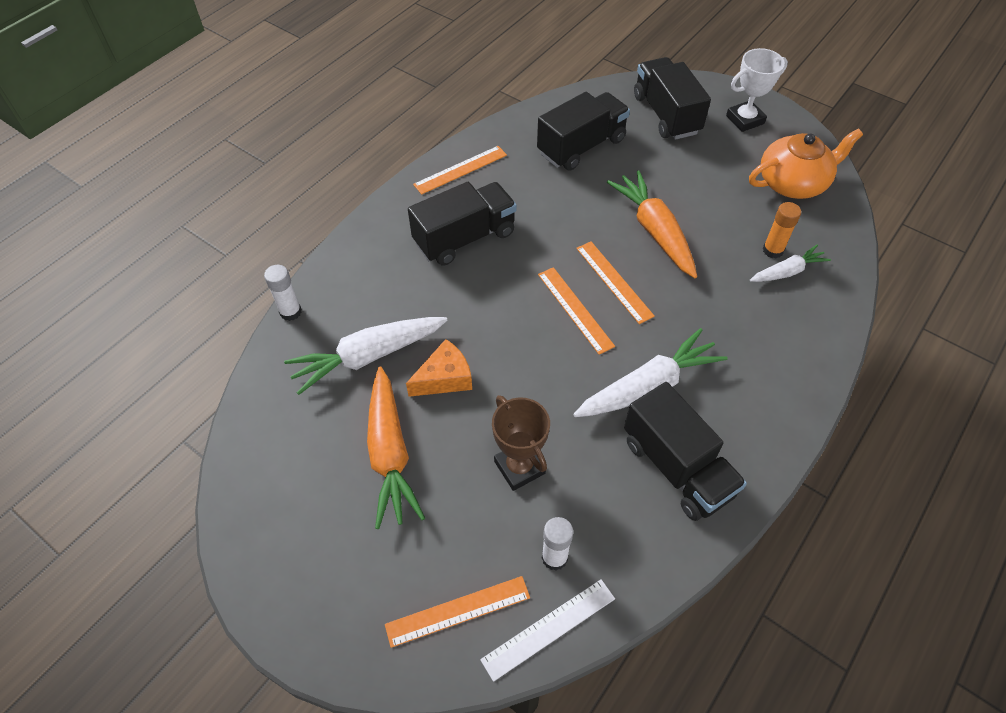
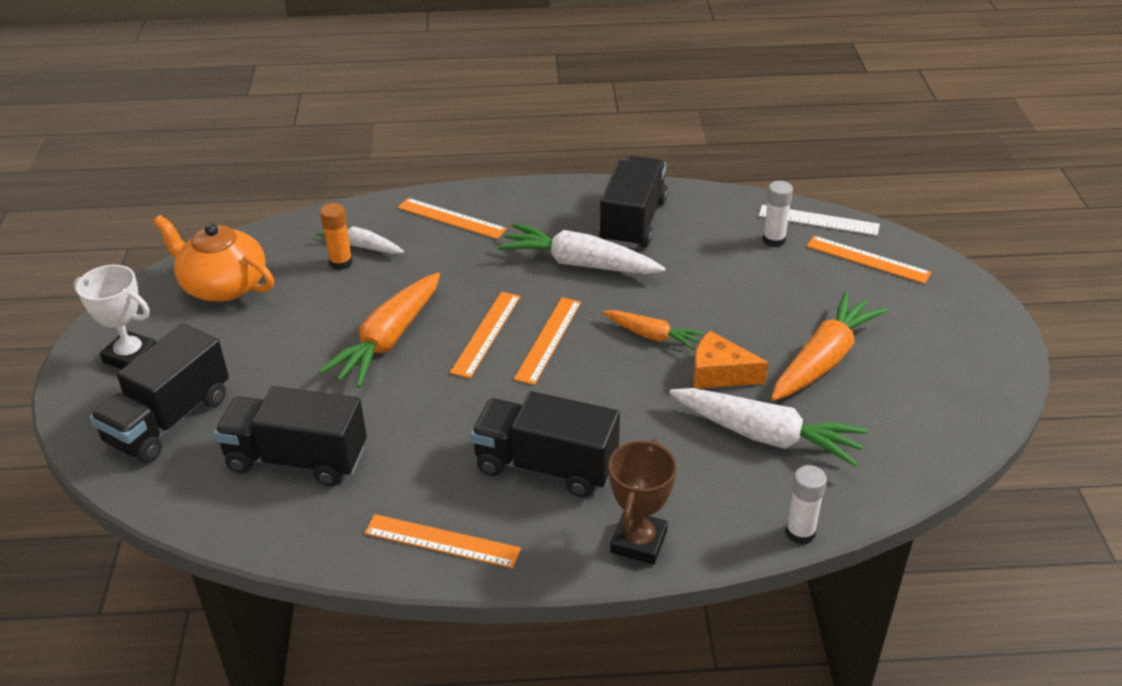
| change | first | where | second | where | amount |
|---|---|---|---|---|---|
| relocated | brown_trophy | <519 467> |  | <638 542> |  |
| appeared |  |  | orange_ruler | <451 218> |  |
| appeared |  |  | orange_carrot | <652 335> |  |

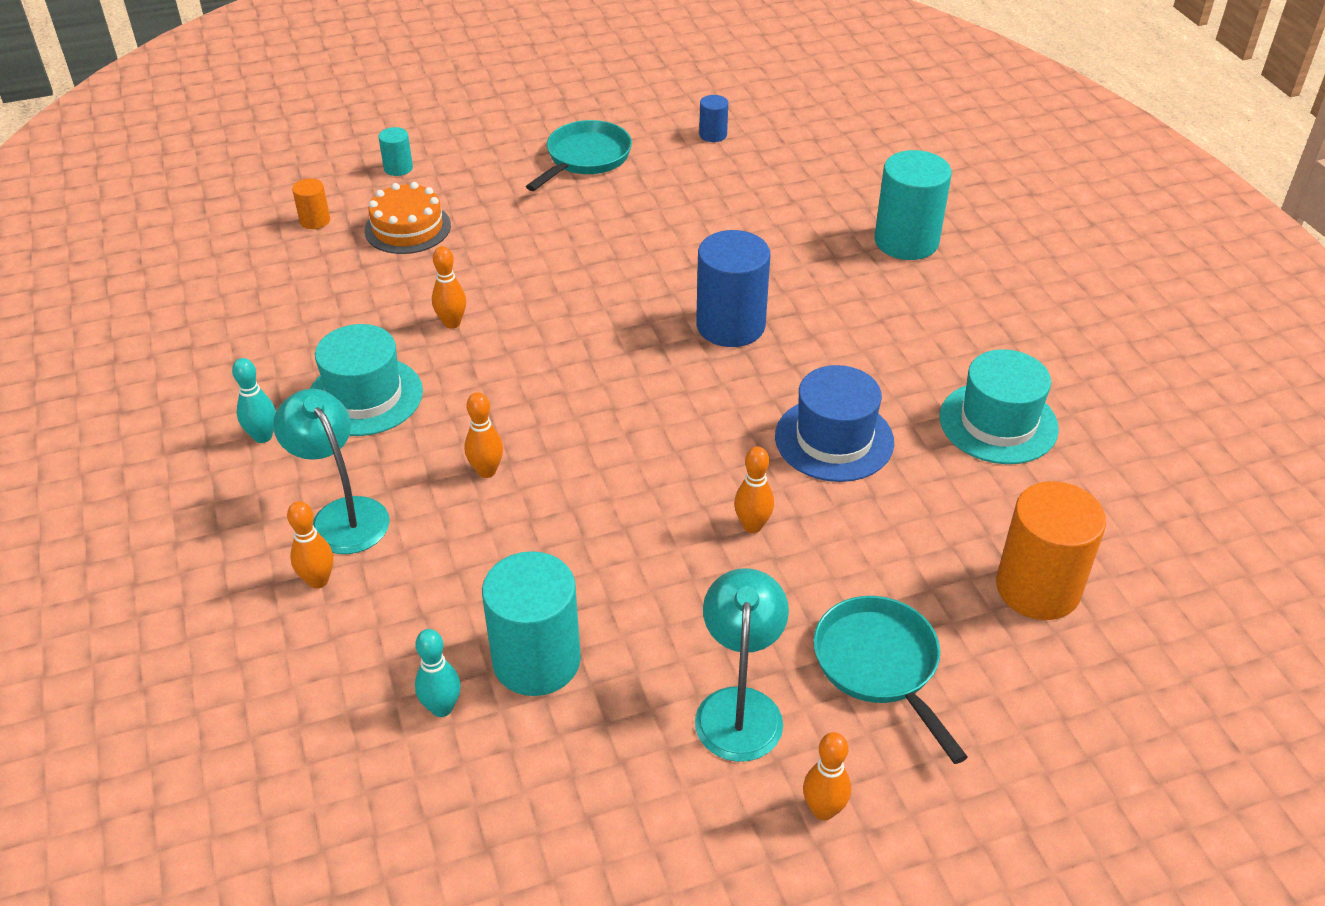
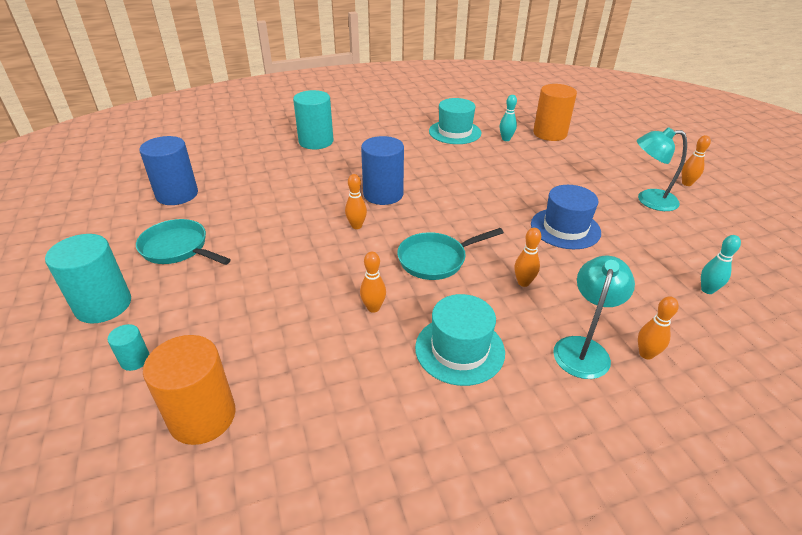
| change | first | where | second | where | amount |
|---|---|---|---|---|---|
| size | blue_cylinder | <713 135> |  | <177 194> | x2.09 |
| size | orange_cylinder | <315 220> |  | <202 417> | x2.09 |
| missing | orange_cake | <407 228> |  |  |  |
| relocated | turquoise_bowling_pin | <263 436> |  | <506 139> |  |
| relocated | blue_hat | <834 439> |  | <565 228> |  |
| spun | turquoise_lamp | <342 515> |  | <583 348> | 150 degrees clockwise |
| relocated | orange_bowling_pin | <752 526> |  | <356 226> |  |
| relocated | turquoise_cylinder | <536 660> |  | <103 305> |  |
| relocated | turquoise_pan | <880 665> |  | <436 259> |  |

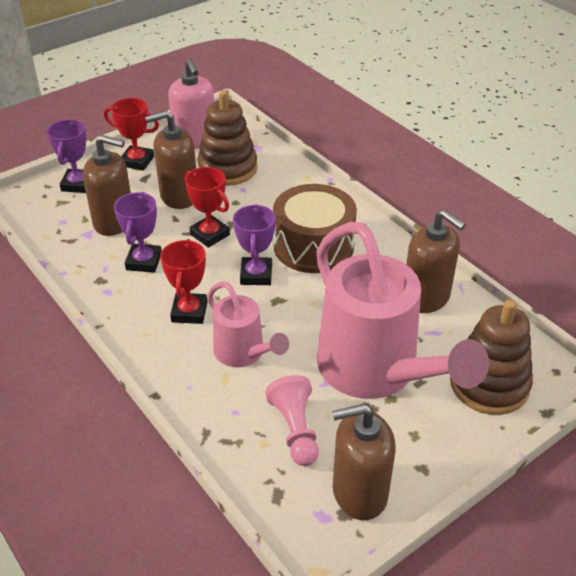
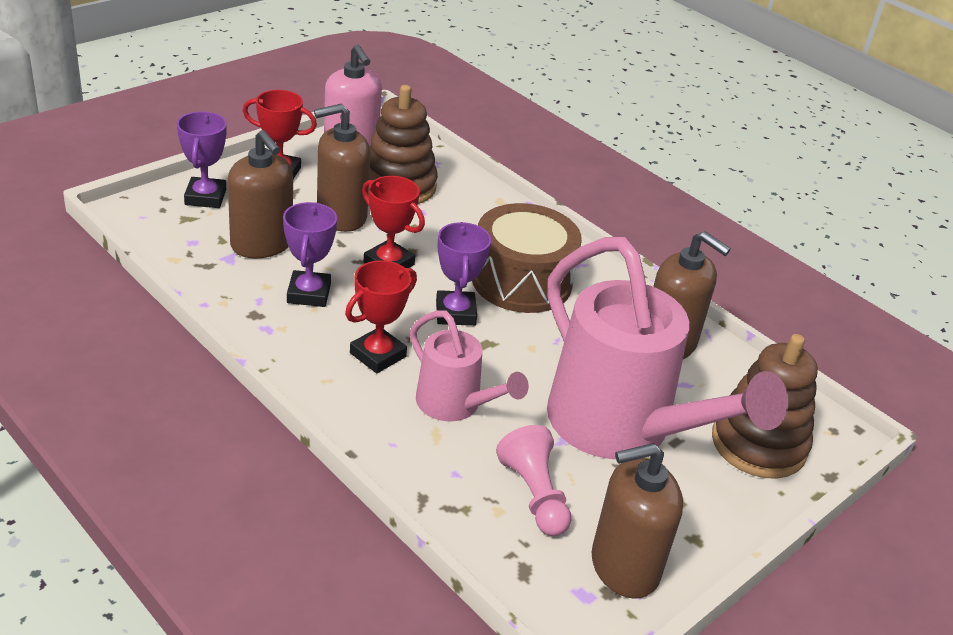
| change | first | where | second | where | amount |
|---|---|---|---|---|---|
| spun | brown_soap_dispenser | <114 222> |  | <262 244> | 45 degrees clockwise |
| spun | red_trophy | <189 312> |  | <377 355> | 45 degrees clockwise |

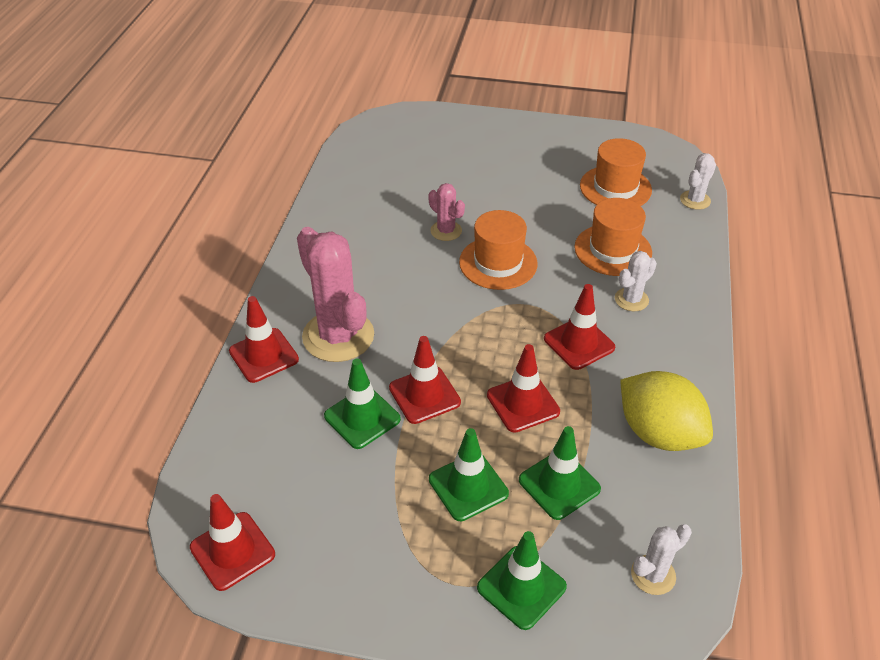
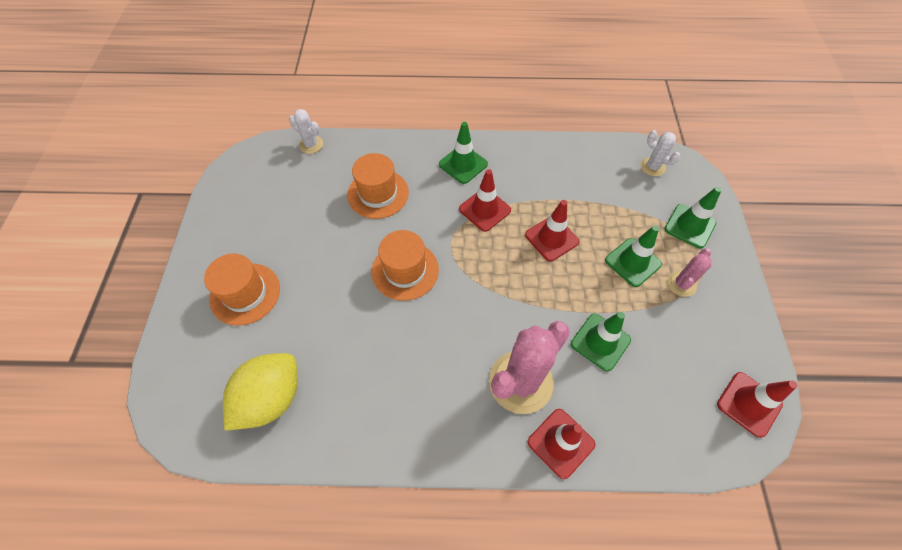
| change | first | where | second | where | amount |
|---|---|---|---|---|---|
| relocated | orange_hat | <615 188> |  | <245 293> |  |
| relocated | pink_cactus | <446 231> |  | <681 284> |  |
| missing | white_cactus | <631 299> |  |  |  |
| missing | red_traffic_cone | <424 395> |  |  |  |
| relocated | yellow_lemon | <659 433> |  | <271 398> |  |
| relocated | green_traffic_cone | <559 484> |  | <463 164> |  |

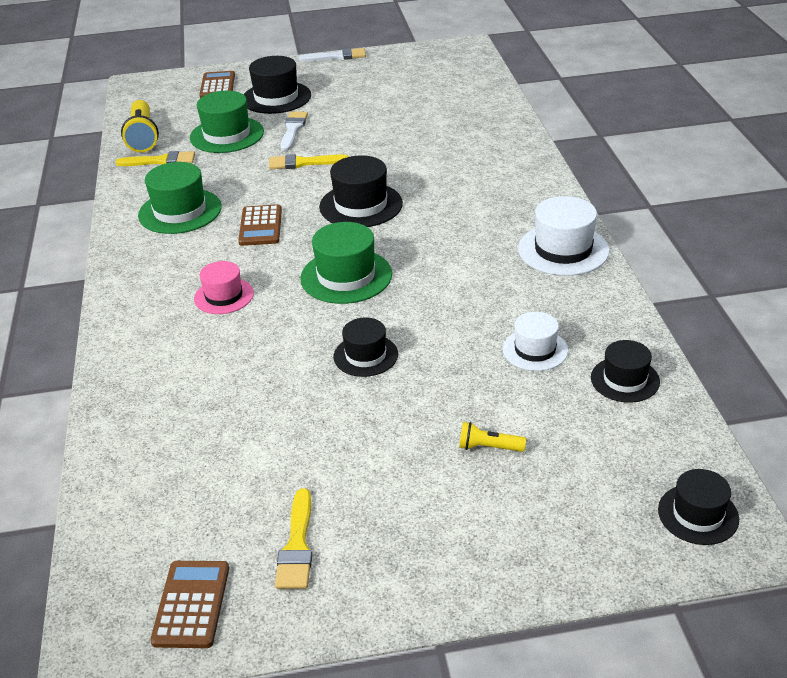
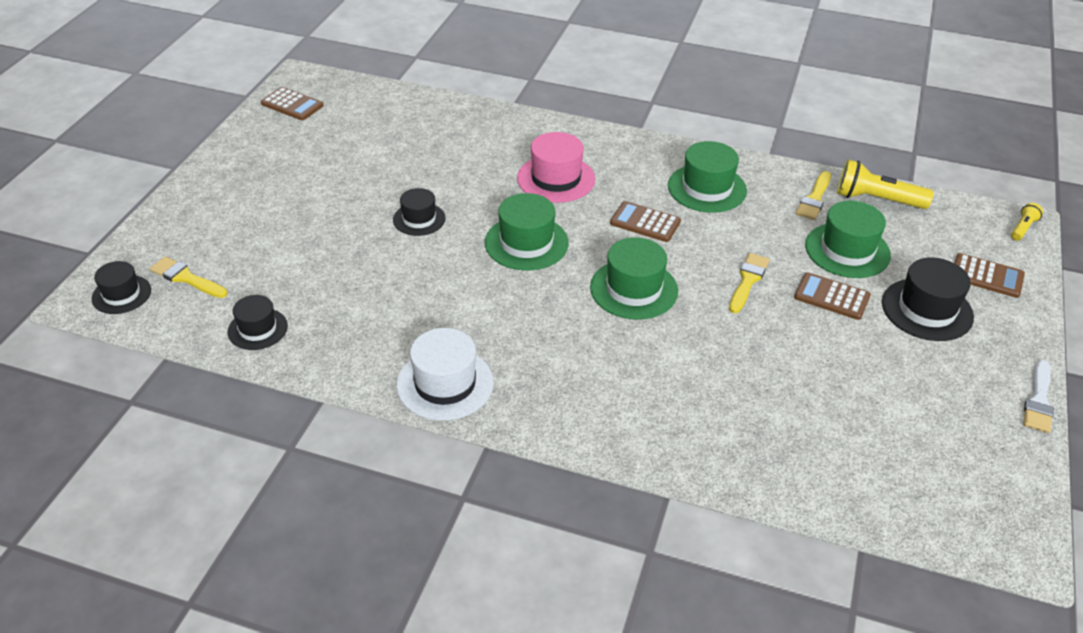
| change | first | where | second | where | amount |
|---|---|---|---|---|---|
| exchanged | white_brush | <293 129> | brown_calculator | <831 297> |  |
| colour | black_hat | <361 205> | green_hat | <634 289> |  |
| size | pink_hat | <224 296> |  | <556 179> | x1.57 |
| missing | white_hat | <535 350> |  |  |  |
| relocated | yellow_flashlight | <488 447> |  | <1023 228> |  |
| relocated | yellow_brush | <297 545> |  | <186 278> |  |

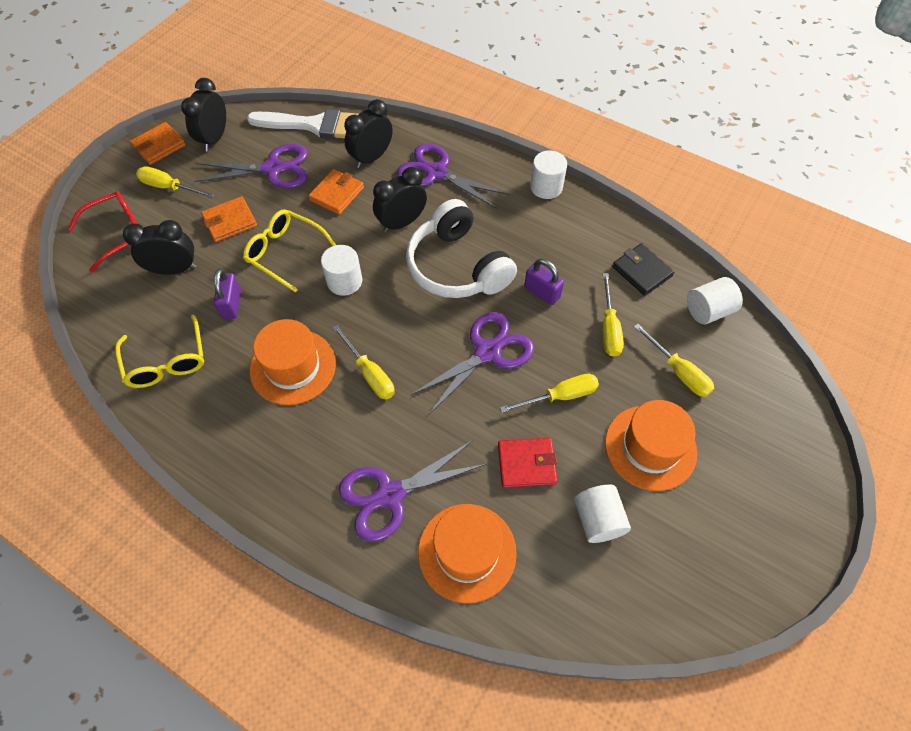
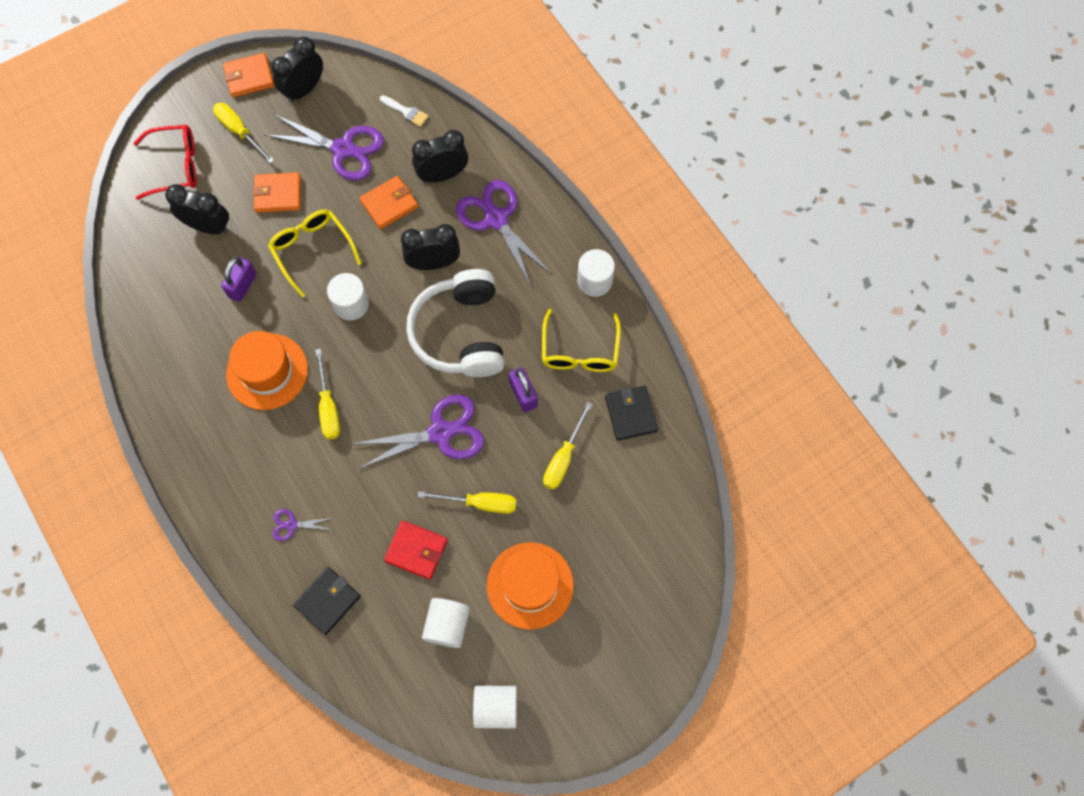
| change | first | where | second | where | amount |
|---|---|---|---|---|---|
| size | white_brush | <314 125> |  | <406 112> | x0.43 |
| relocated | white_cylinder | <708 310> |  | <496 708> |  |
| relocated | yellow_glasses | <167 361> |  | <580 351> |  |
| missing | yellow_screwdriver | <678 372> |  |  |  |
| size | purple_scissors | <390 495> |  | <292 525> | x0.46 |
| exchanged | orange_hat | <467 552> | black_wallet | <327 601> |  |

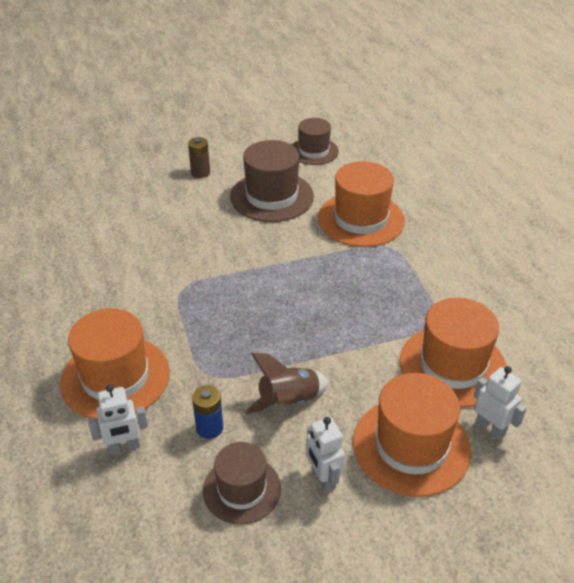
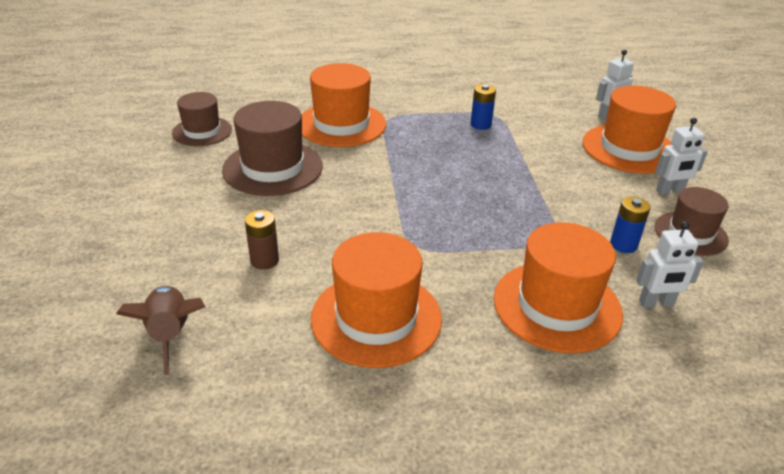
| change | first | where | second | where | amount |
|---|---|---|---|---|---|
| relocated | brown_battery | <200 172> |  | <264 260> |  |
| relocated | orange_hat | <452 366> |  | <376 318> |  |
| relocated | brown_rocket | <288 402> |  | <171 335> |  |
| spun | white_robot | <124 447> |  | <656 303> | 90 degrees clockwise |
| appeared |  |  | blue_battery | <480 125> |  |

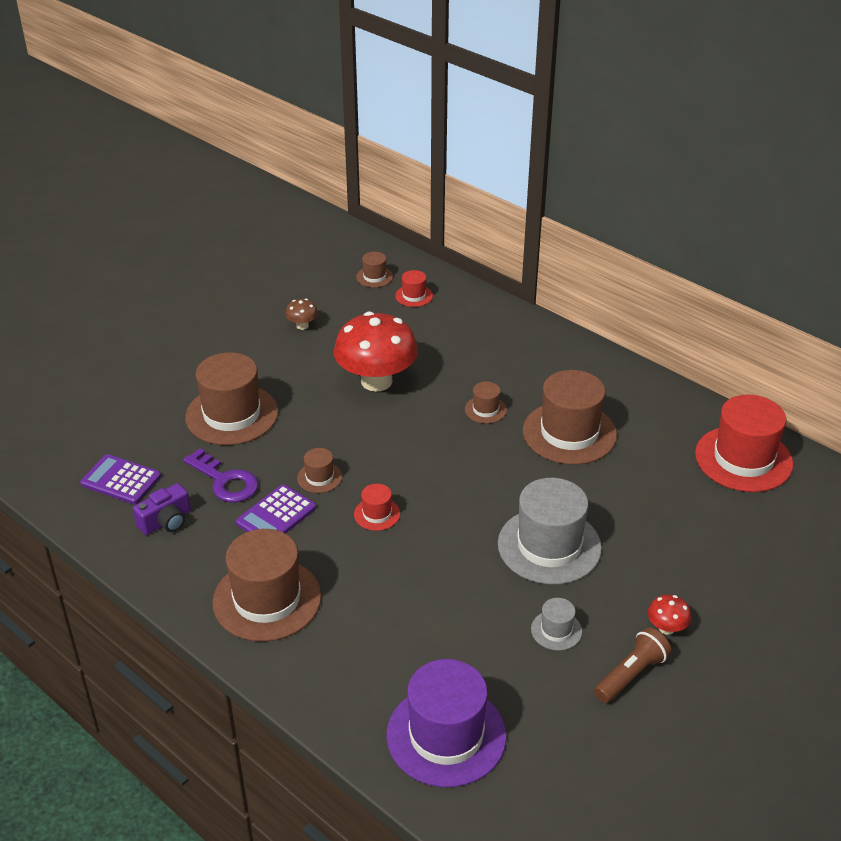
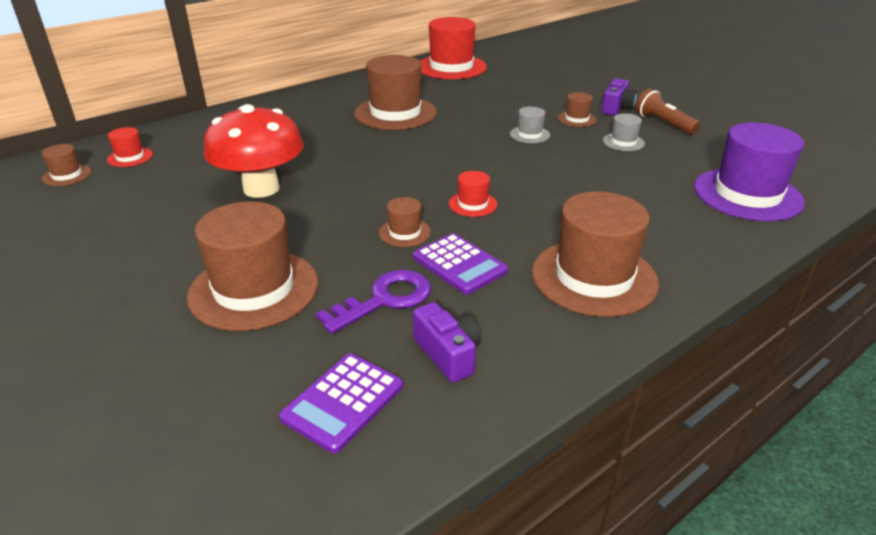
| change | first | where | second | where | amount |
|---|---|---|---|---|---|
| missing | brown_mushroom | <302 325> |  |  |  |
| relocated | brown_hat | <485 410> |  | <577 119> |  |
| size | grey_hat | <549 546> |  | <529 134> | x0.46 |
| exchanged | red_mushroom | <666 628> | purple_camera | <617 108> |  |

